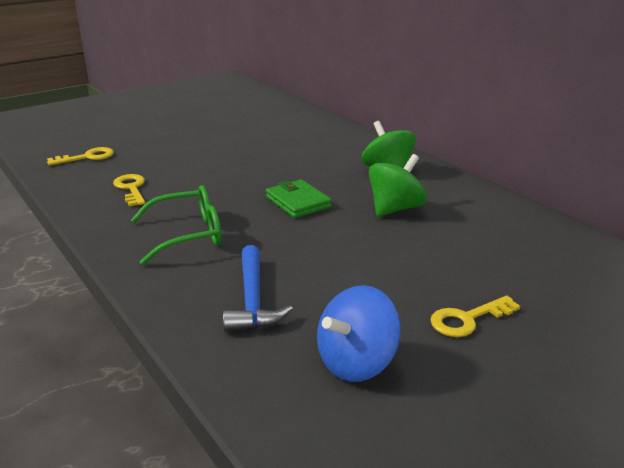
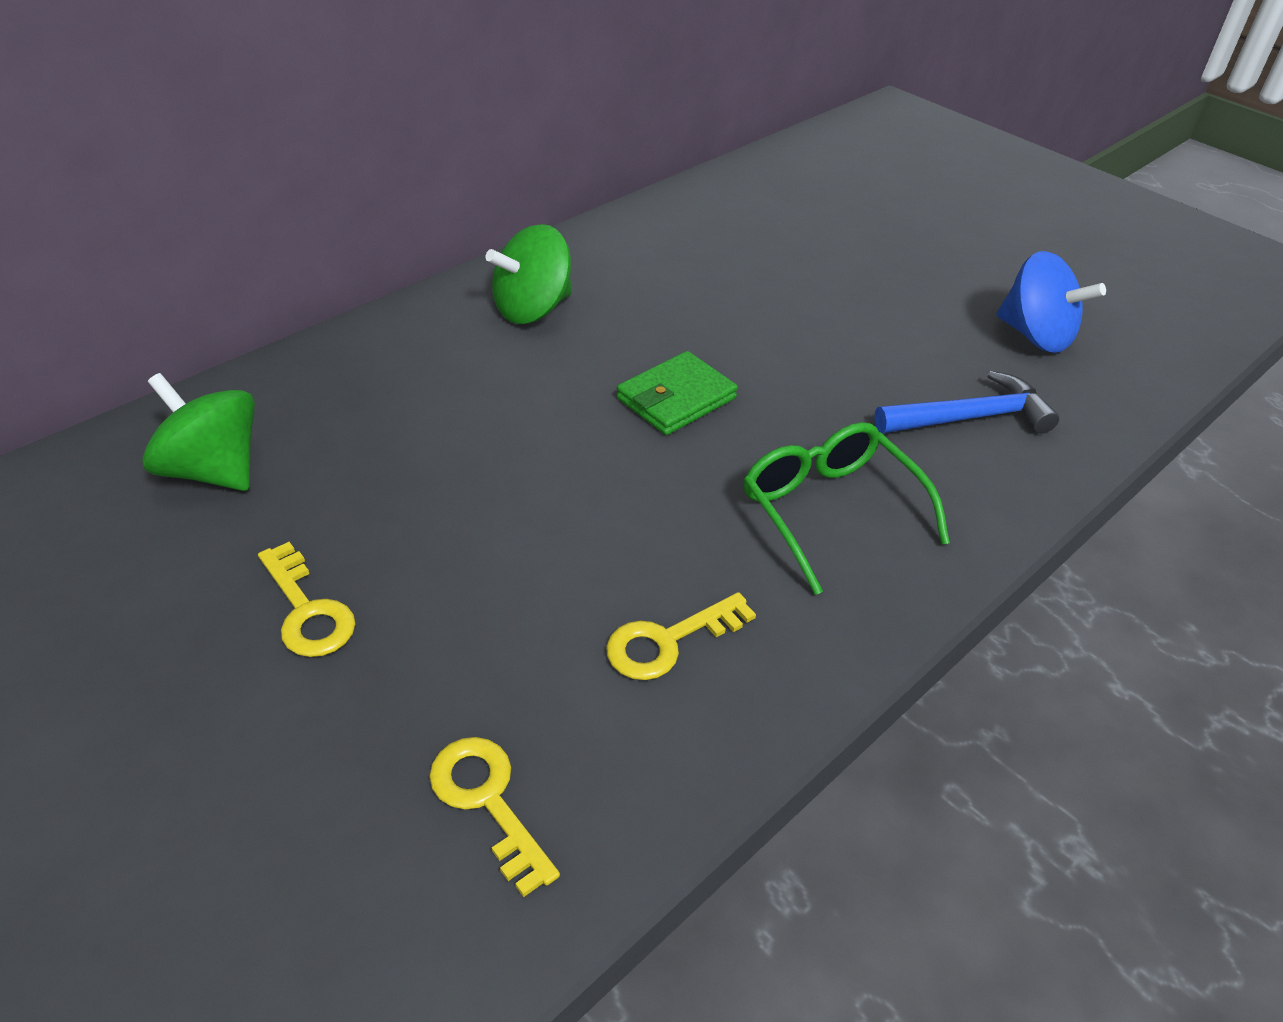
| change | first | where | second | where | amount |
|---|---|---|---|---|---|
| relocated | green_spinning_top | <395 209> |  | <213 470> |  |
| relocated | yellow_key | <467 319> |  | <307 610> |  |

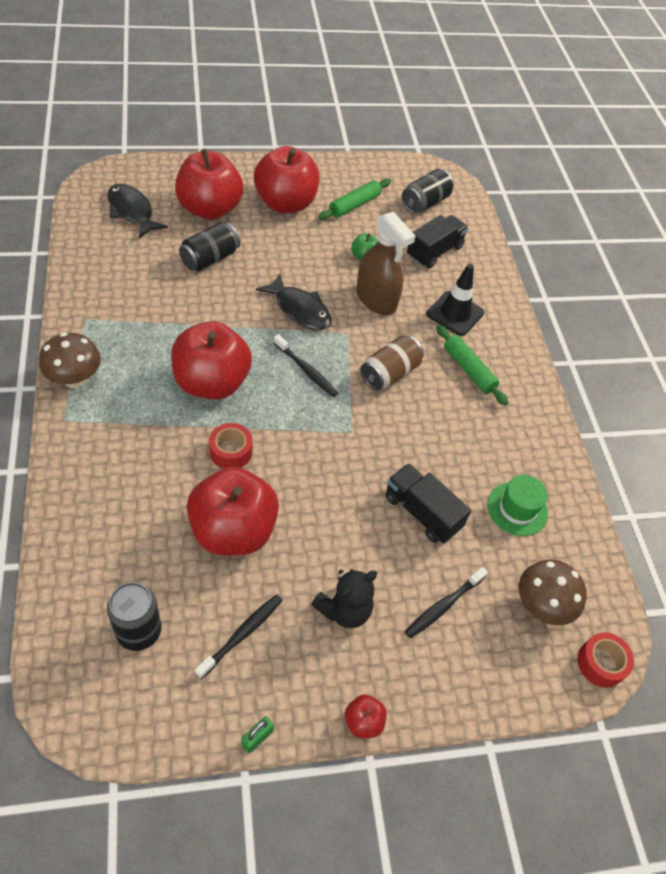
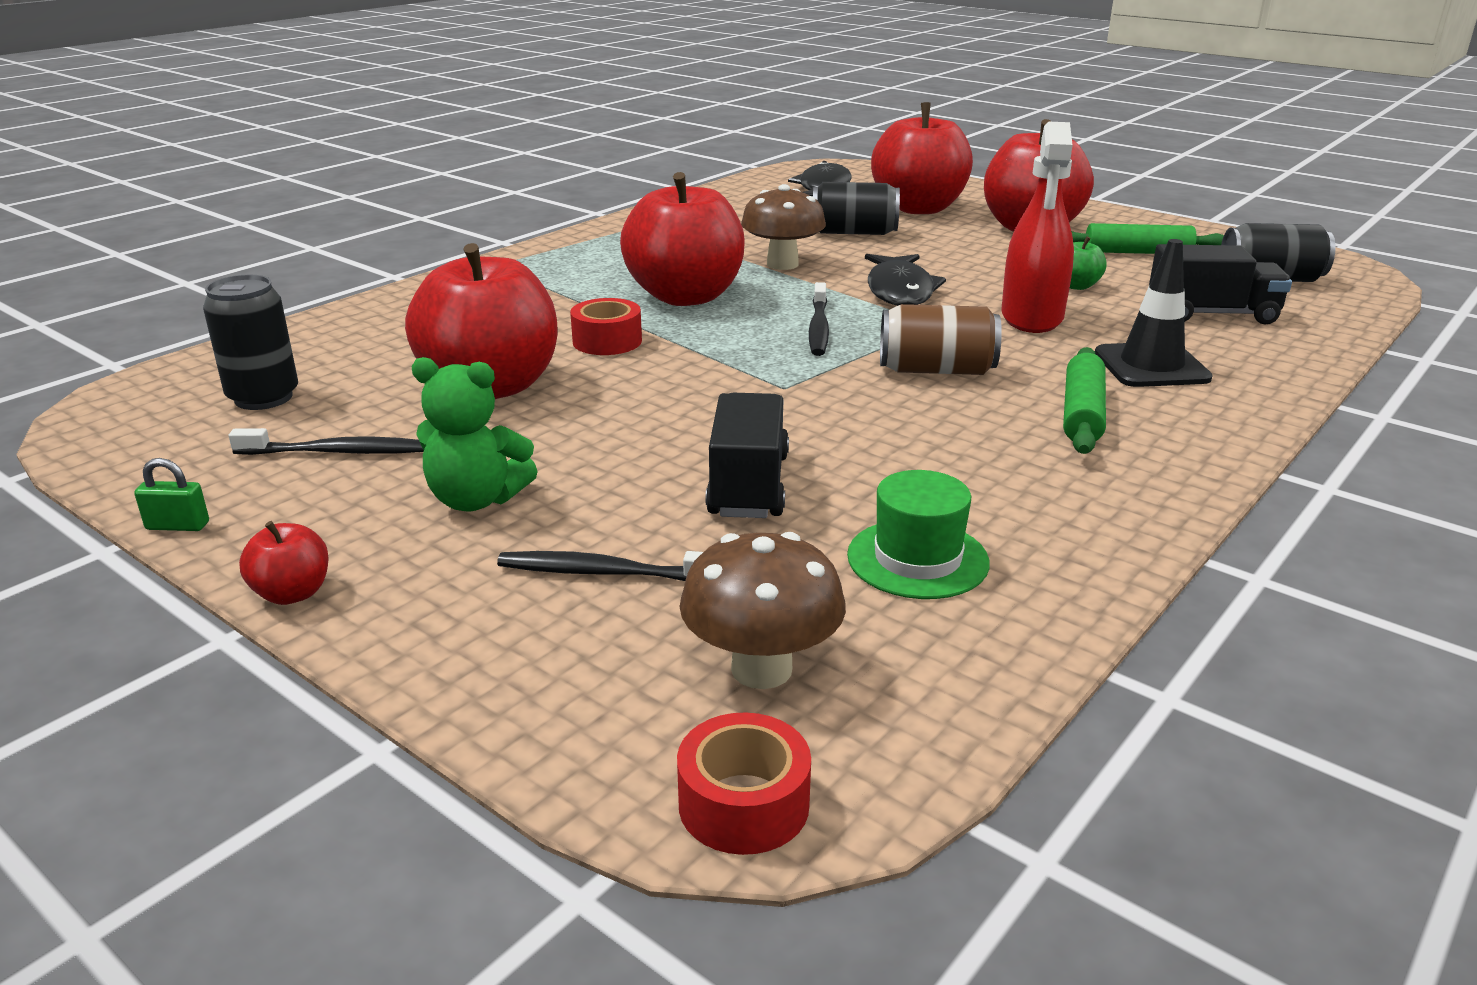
| change | first | where | second | where | amount |
|---|---|---|---|---|---|
| colour | brown_spray_bottle | <376 299> | red_spray_bottle | <1032 317> |  |
| relocated | brown_mushroom | <75 379> |  | <782 264> |  |
| colour | black_teddy_bear | <344 609> | green_teddy_bear | <476 499> |  |

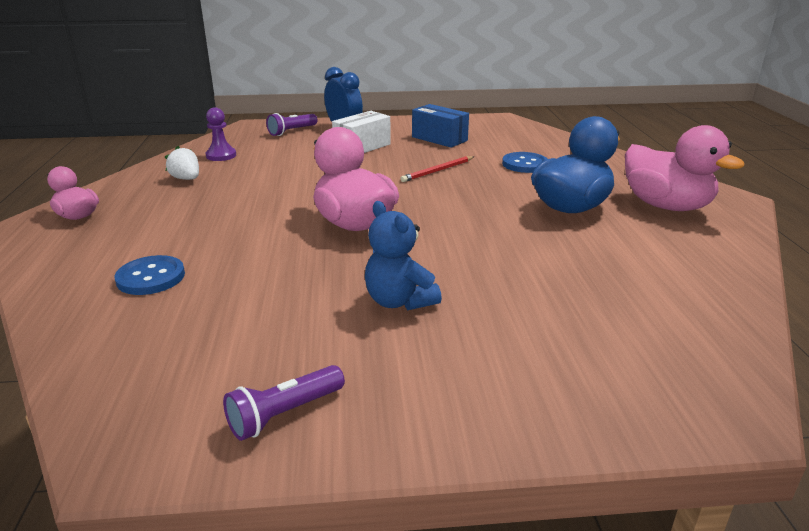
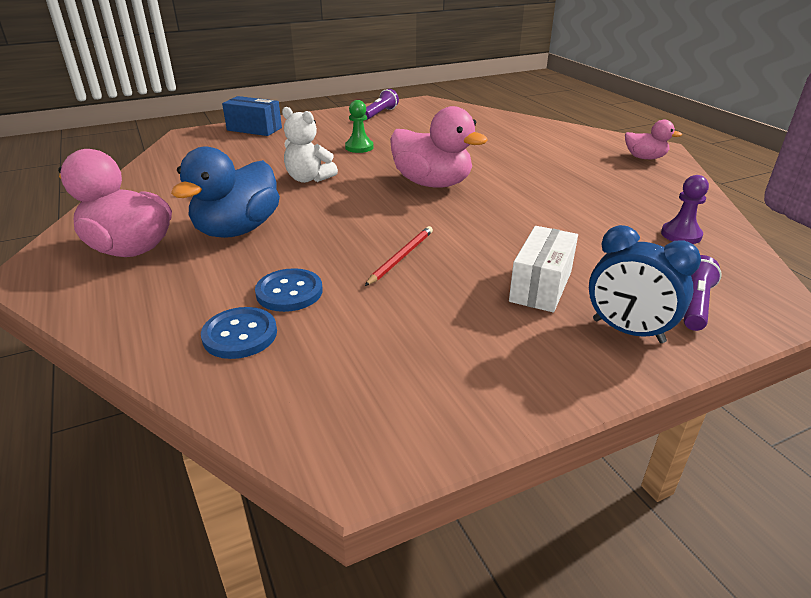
| change | first | where | second | where | amount |
|---|---|---|---|---|---|
| relocated | blue_box | <439 139> |  | <254 129> |  |
| missing | white_strawberry | <186 179> |  |  |  |
| exchanged | blue_teddy_bear | <399 301> | green_pawn | <359 147> |  |
| relocated | blue_button | <151 277> |  | <240 335> |  |
| appeared |  |  | white_teddy_bear | <309 179> |  |

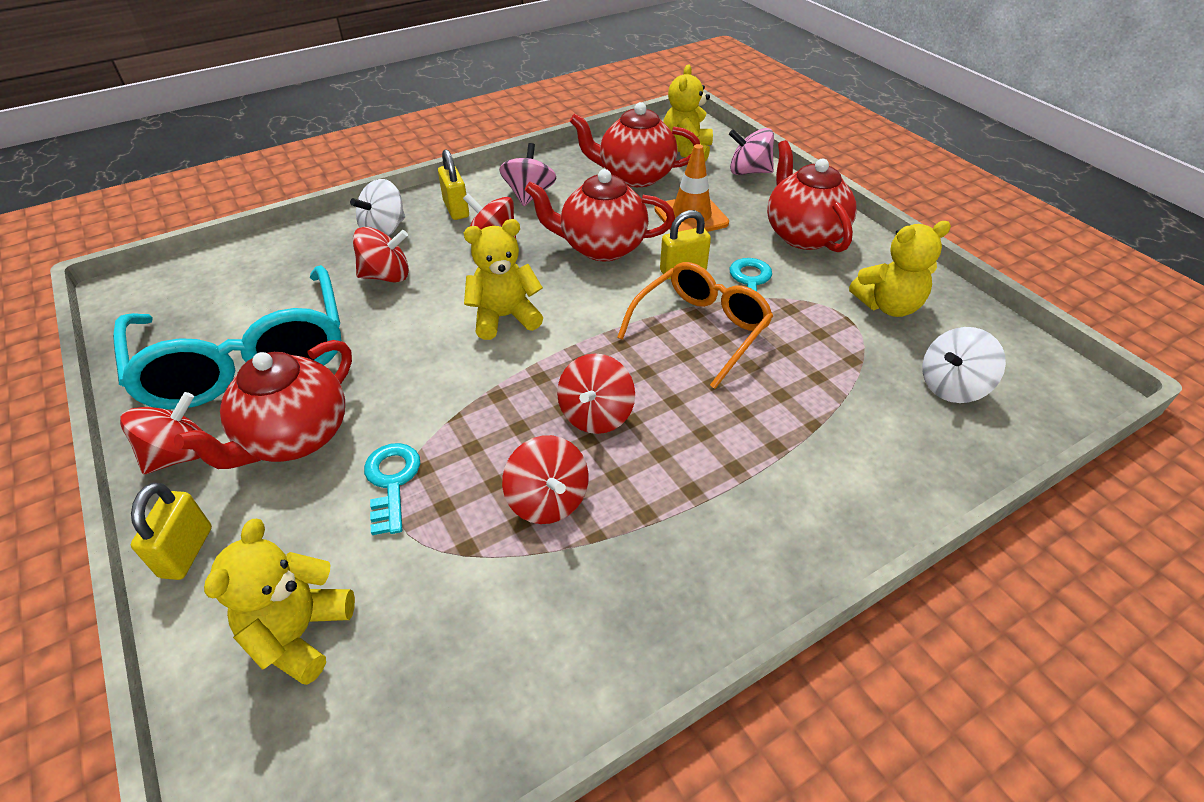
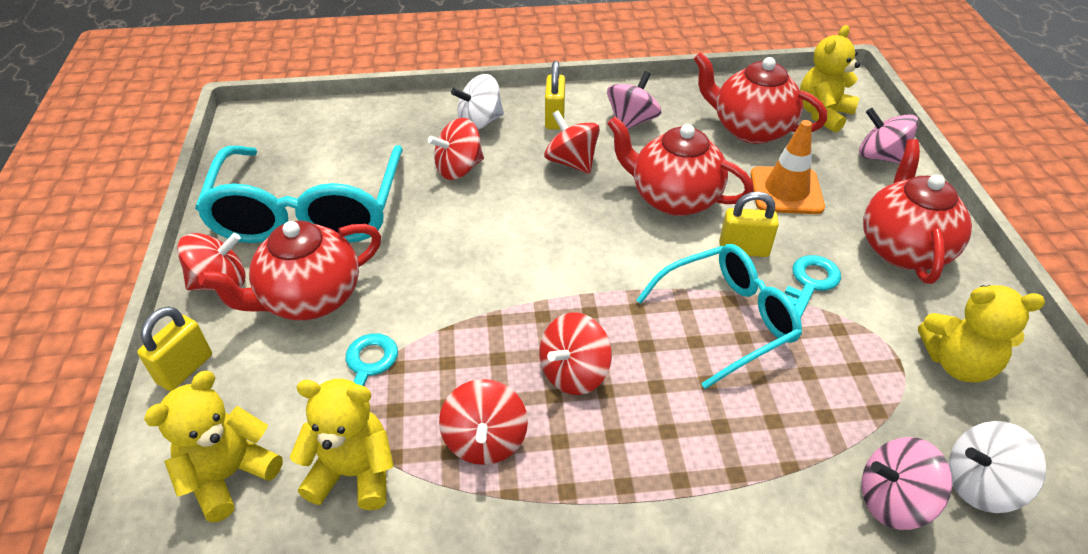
| change | first | where | second | where | amount |
|---|---|---|---|---|---|
| relocated | yellow_teddy_bear | <504 317> |  | <354 473> |  |
| spun | red_spinning_top | <386 276> |  | <459 168> | 135 degrees clockwise |
| colour | orange_glasses | <700 330> | turquoise_glasses | <726 320> |  |
| appeared |  |  | pink_spinning_top | <893 500> |  |

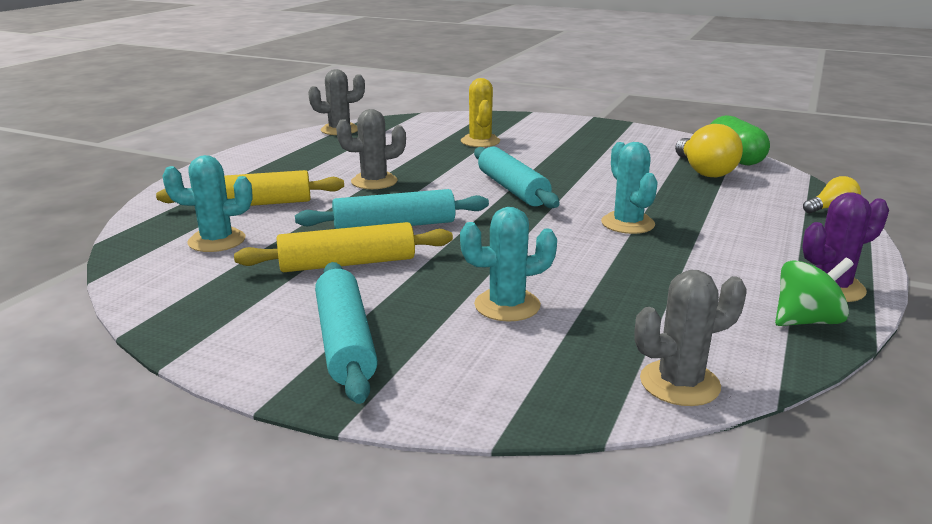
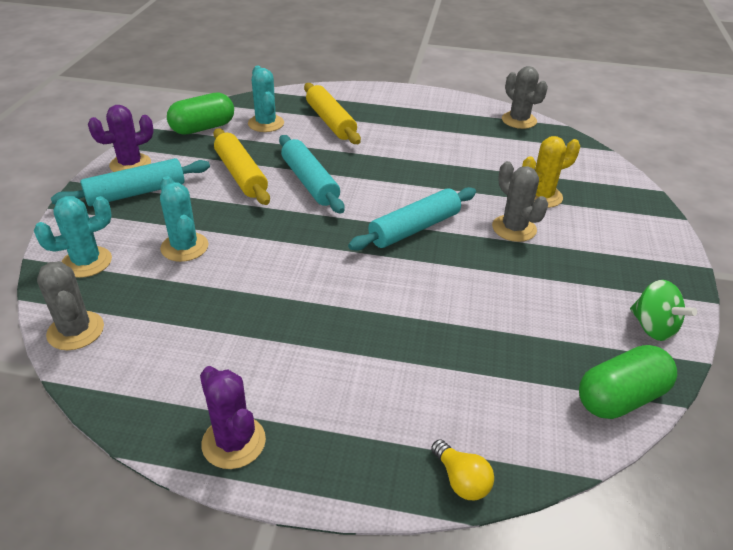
| change | first | where | second | where | amount |
|---|---|---|---|---|---|
| relocated | grey_cactus | <374 182> |  | <514 228> |  |
| missing | yellow_light_bulb | <704 171> |  |  |  |
| relocated | turquoise_cactus | <627 223> |  | <86 262> |  |
| relocated | green_spinning_top | <806 321> |  | <653 327> |  |
| appeared |  |  | green_capsule | <203 128> |  |
| appeared |  |  | purple_cactus | <130 164> |  |

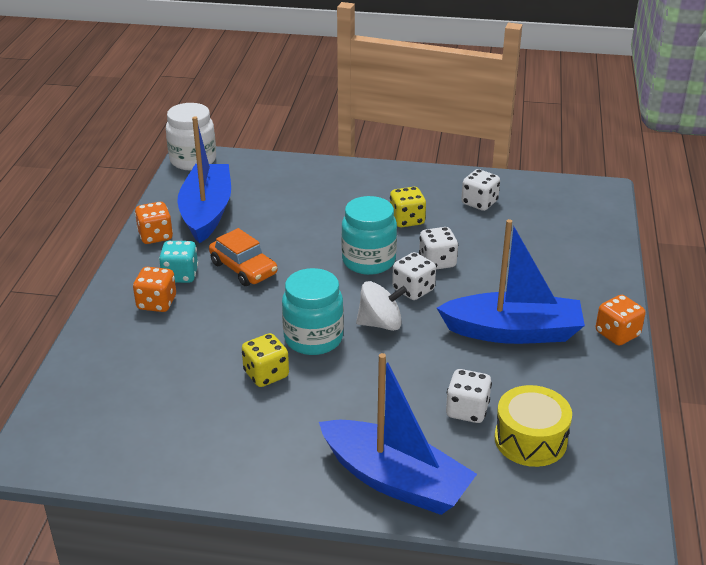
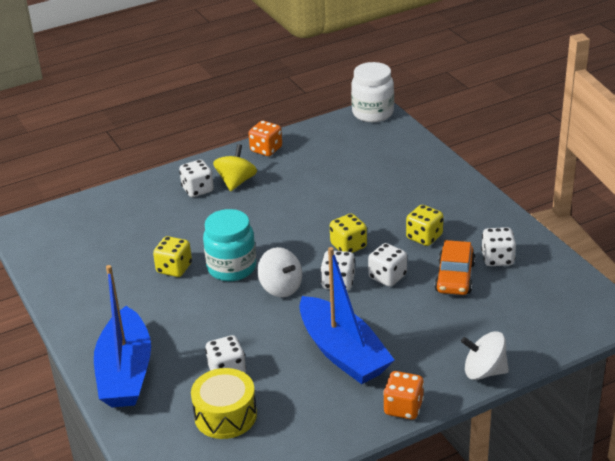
| change | first | where | second | where | amount |
|---|---|---|---|---|---|
| missing | blue_boat | <207 212> |  |  |  |
| exchanged | turquoise_jar | <368 261> | yellow_dice | <348 246> |  |
| relocated | orange_car | <243 268> |  | <455 277> |  |
| exchanged | turquoise_dice | <180 275> | yellow_spinning_top | <236 182> |  |
| colour | orange_dice | <157 303> | white_dice | <197 190> |  |
| appeared |  |  | white_spinning_top | <484 371> |  |

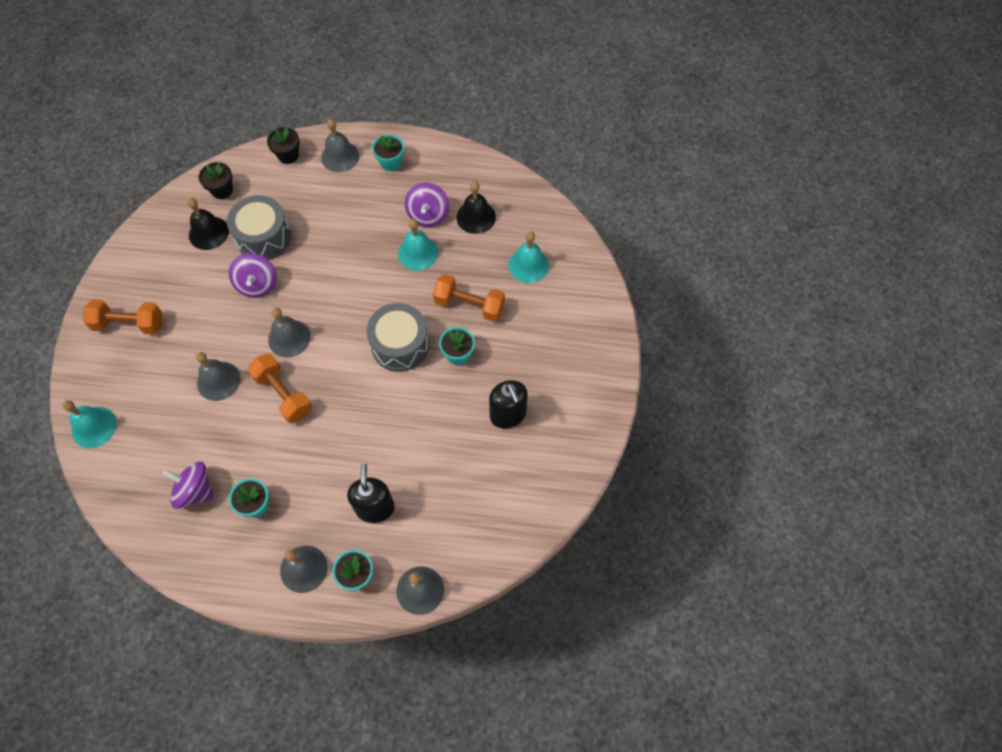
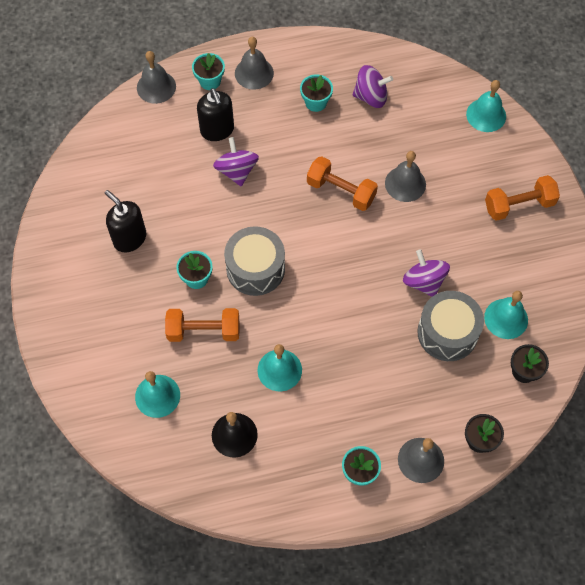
| change | first | where | second | where | amount |
|---|---|---|---|---|---|
| relocated | purple_spinning_top | <428 215> |  | <236 171> |  |
| colour | black_bell | <208 233> | turquoise_bell | <506 318> |  |
| missing | grey_bell | <289 338> |  |  |  |

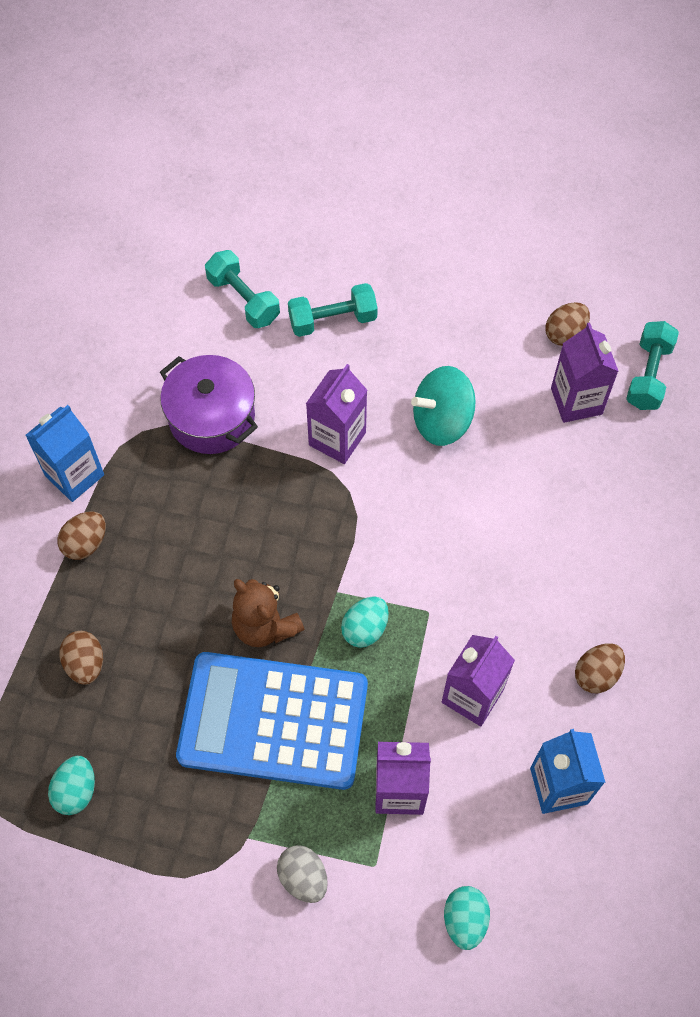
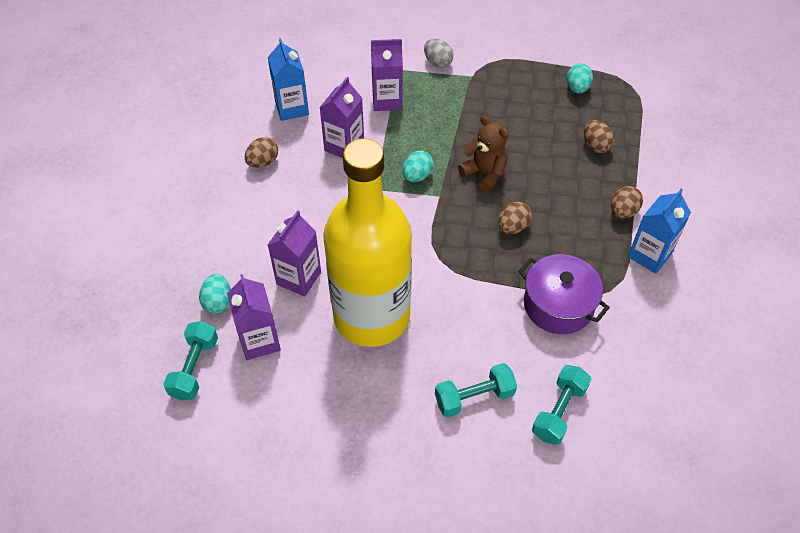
| change | first | where | second | where | amount |
|---|---|---|---|---|---|
| spun | turquoise_dumbbell | <243 299> |  | <559 411> | 75 degrees clockwise |
| relocated | brown_egg | <565 334> |  | <513 227> |  |
| relocated | purple_carton | <337 439> |  | <298 278> |  |
| exchanged | turquoise_spinning_top | <442 421> | yellow_bottle | <371 316> |  |
| missing | blue_calculator | <273 721> |  |  |  |
| relocated | turquoise_egg | <465 920> |  | <218 302> |  |

